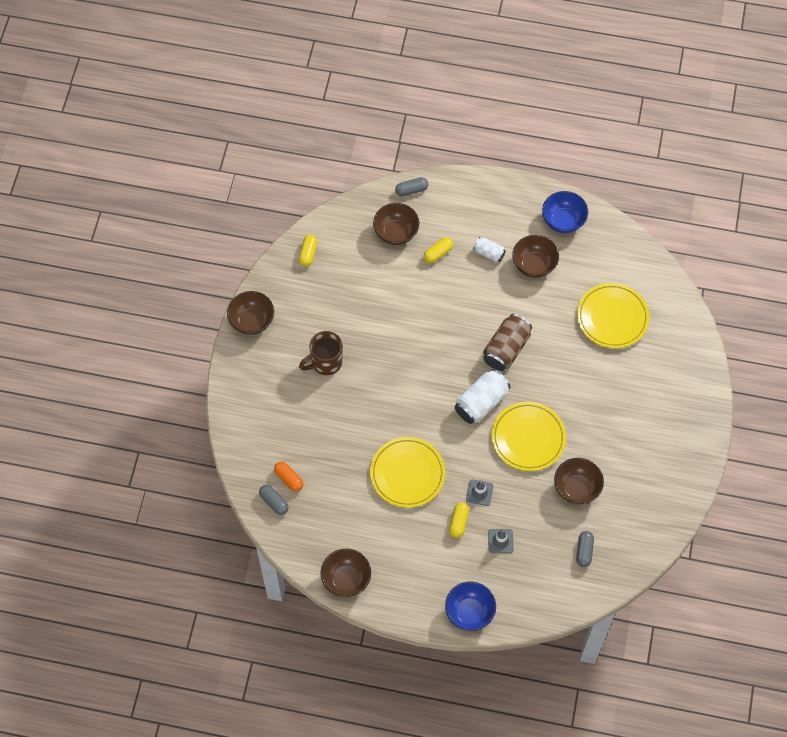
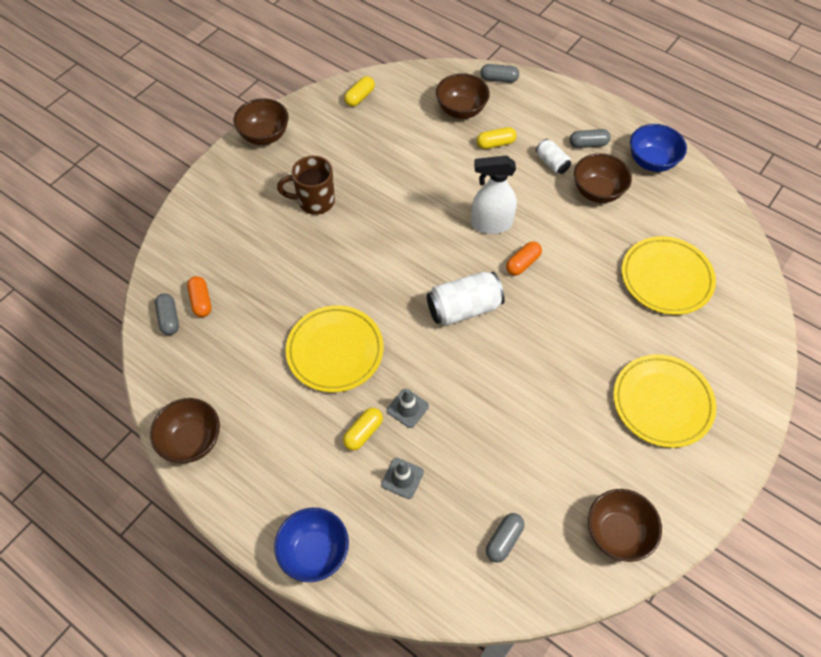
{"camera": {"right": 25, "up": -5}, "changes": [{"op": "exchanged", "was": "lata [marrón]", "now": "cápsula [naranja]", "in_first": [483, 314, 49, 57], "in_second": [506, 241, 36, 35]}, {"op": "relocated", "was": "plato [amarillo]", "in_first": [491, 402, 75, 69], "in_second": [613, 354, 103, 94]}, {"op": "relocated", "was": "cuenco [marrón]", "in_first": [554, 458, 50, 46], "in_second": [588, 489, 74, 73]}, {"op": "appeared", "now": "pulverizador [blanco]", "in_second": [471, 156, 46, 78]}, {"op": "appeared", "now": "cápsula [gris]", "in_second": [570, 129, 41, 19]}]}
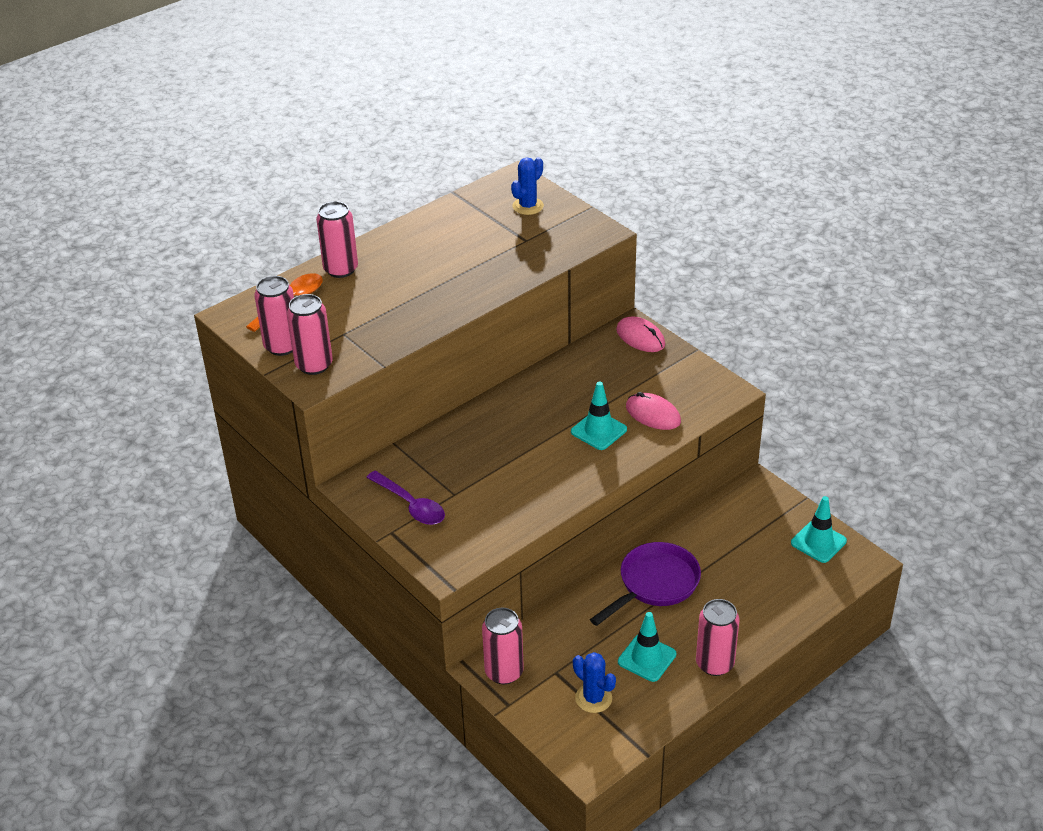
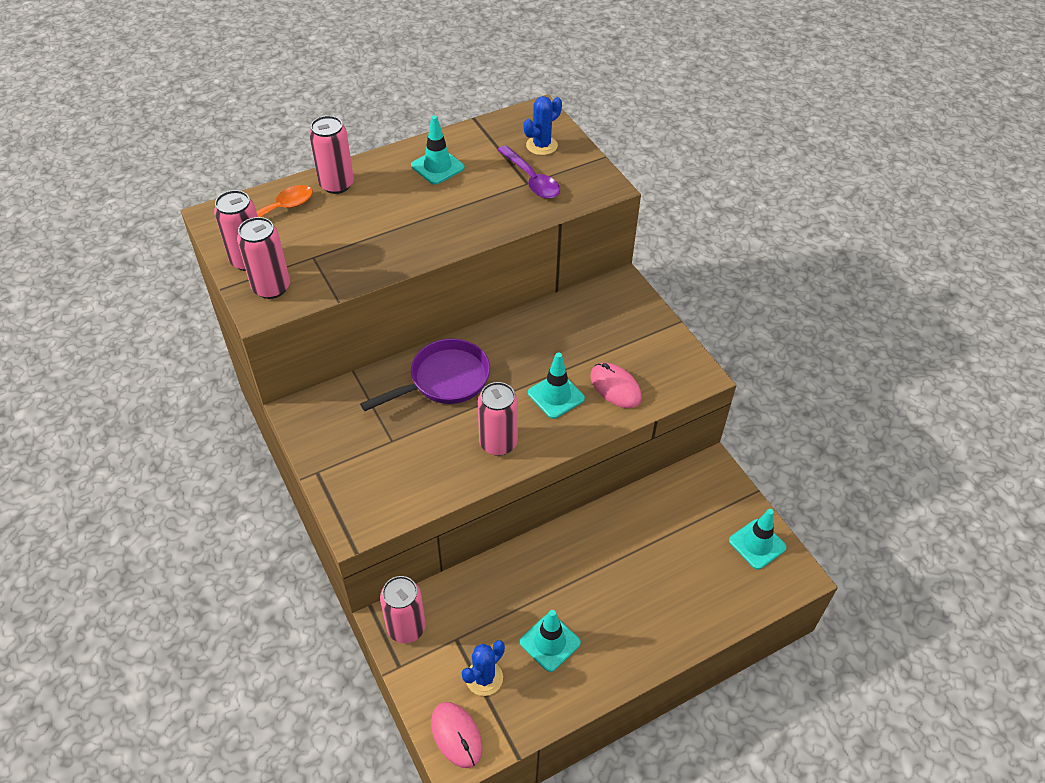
{"camera": {"right": 10, "up": 10}, "changes": [{"op": "relocated", "was": "cuchara [morado]", "in_first": [366, 471, 79, 54], "in_second": [497, 145, 63, 54]}, {"op": "spun", "was": "cactus [azul]", "in_first": [573, 652, 43, 61], "in_second": [462, 640, 43, 56], "clockwise": 75}, {"op": "relocated", "was": "sartén [morado]", "in_first": [590, 542, 111, 84], "in_second": [360, 339, 130, 72]}, {"op": "relocated", "was": "ratón [rosa]", "in_first": [616, 316, 49, 36], "in_second": [431, 702, 52, 66]}, {"op": "relocated", "was": "lata [rosa]", "in_first": [696, 599, 43, 77], "in_second": [478, 382, 40, 74]}, {"op": "appeared", "now": "cono de tráfico [turquesa]", "in_second": [411, 115, 54, 70]}]}
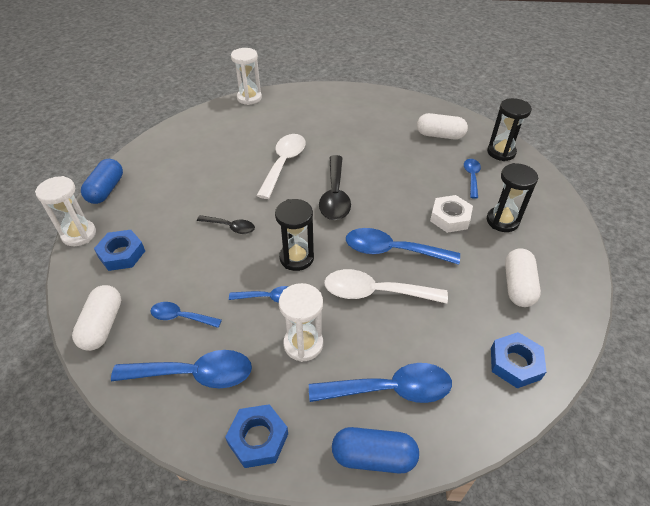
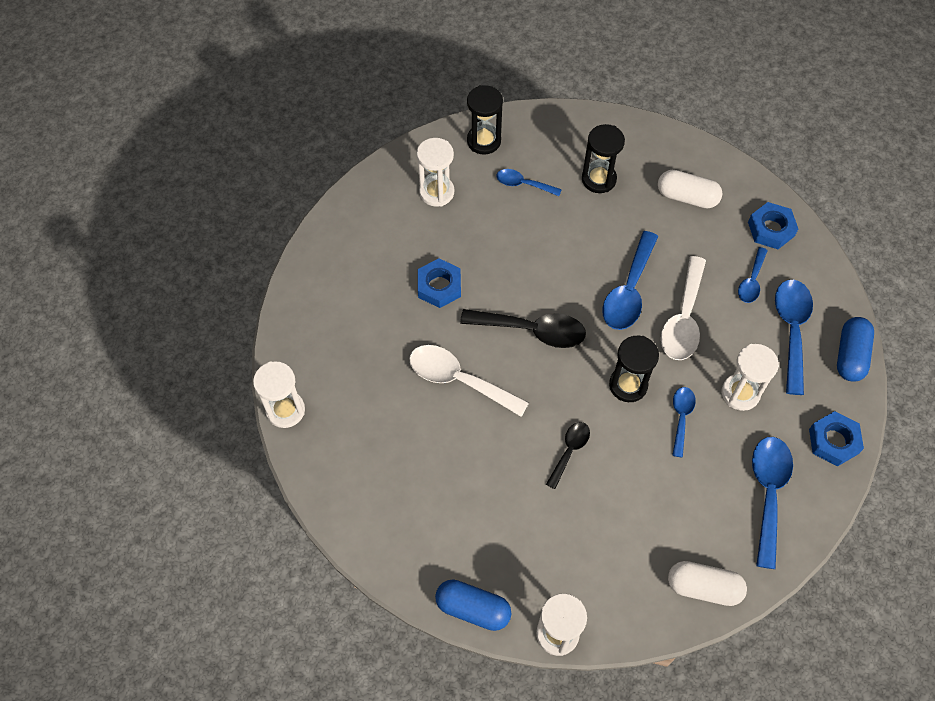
{"camera": {"right": -80, "up": 15}, "changes": [{"op": "relocated", "was": "tuerca [azul]", "in_first": [94, 230, 51, 41], "in_second": [418, 258, 43, 50]}, {"op": "relocated", "was": "cuchara [azul]", "in_first": [151, 302, 71, 26], "in_second": [738, 247, 30, 56]}, {"op": "exchanged", "was": "cápsula [blanco]", "now": "reloj de arena [blanco]", "in_first": [417, 113, 51, 27], "in_second": [417, 138, 37, 69]}, {"op": "missing", "was": "tuerca [blanco]", "in_first": [430, 195, 43, 38]}]}
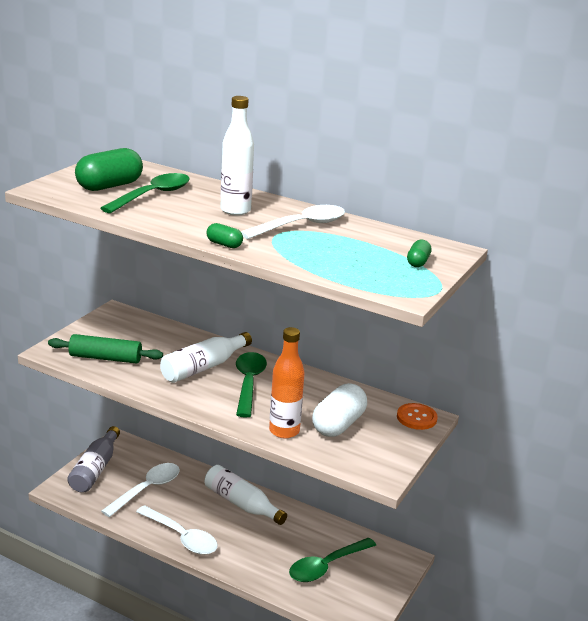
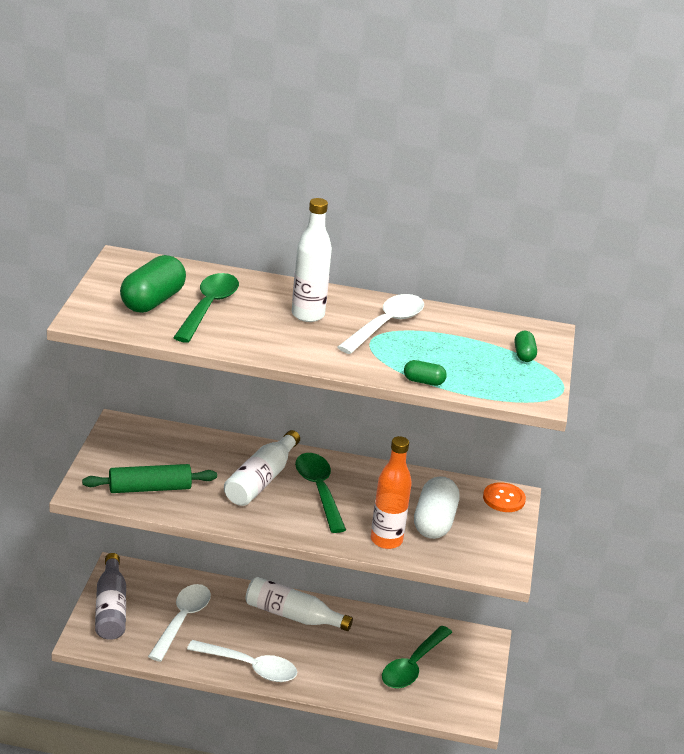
{"camera": {"right": -20, "up": 5}, "changes": [{"op": "relocated", "was": "cápsula [verde]", "in_first": [206, 223, 37, 25], "in_second": [404, 360, 43, 26]}]}
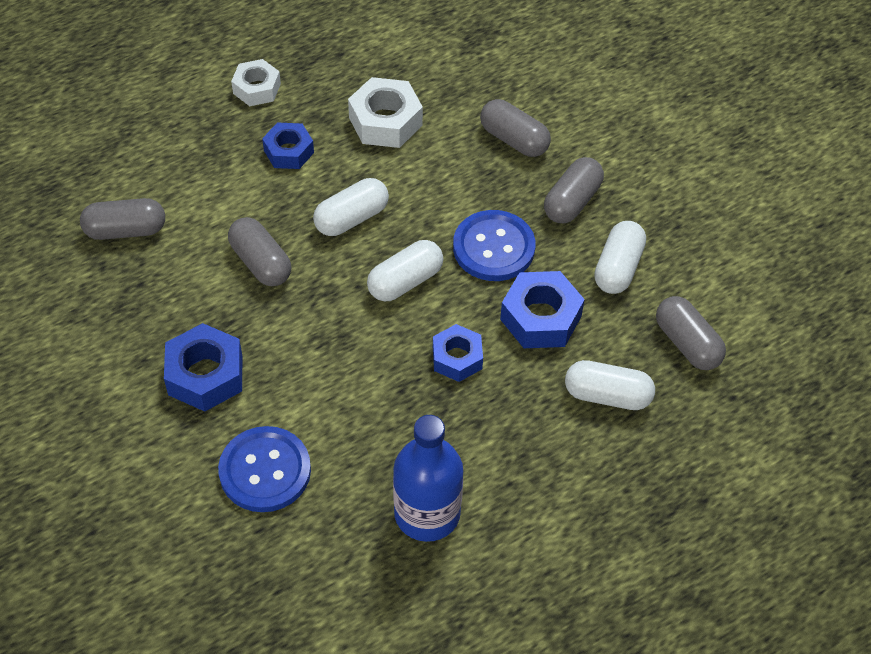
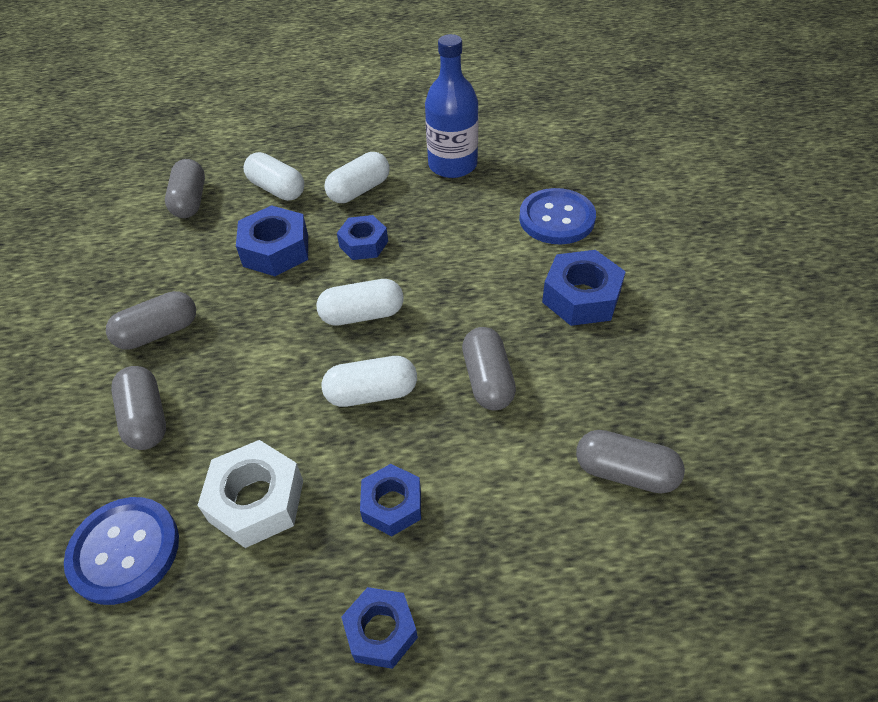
{"camera": {"right": -150, "up": -5}, "changes": [{"op": "colour", "was": "tuerca [blanco]", "now": "tuerca [azul]", "in_first": [231, 59, 50, 47], "in_second": [341, 587, 77, 82]}, {"op": "relocated", "was": "botón [azul]", "in_first": [453, 210, 83, 71], "in_second": [64, 497, 115, 108]}, {"op": "relocated", "was": "cápsula [blanco]", "in_first": [594, 221, 52, 73], "in_second": [324, 152, 66, 51]}]}
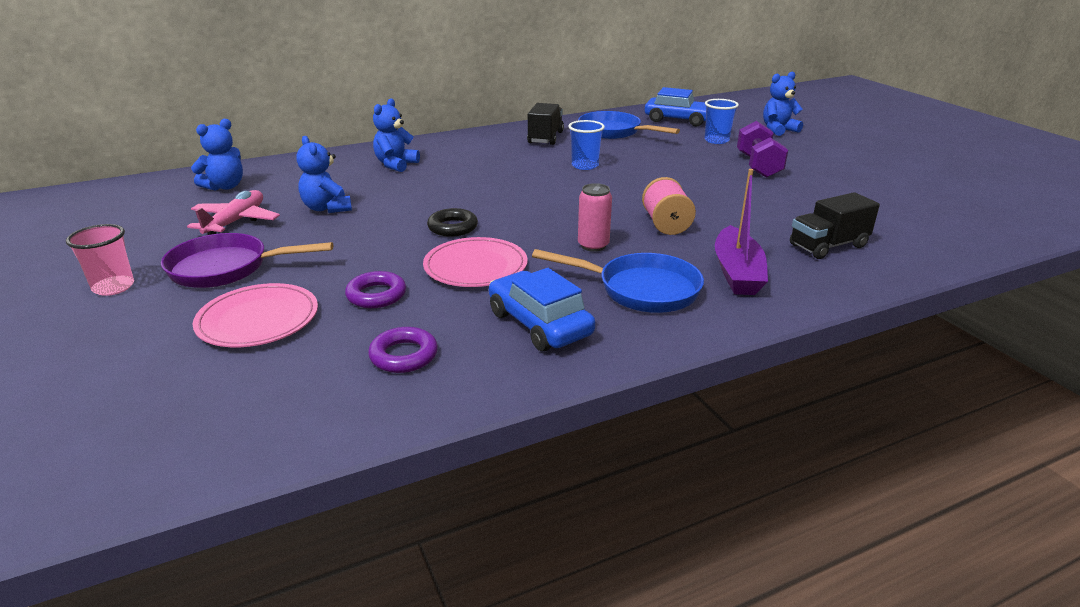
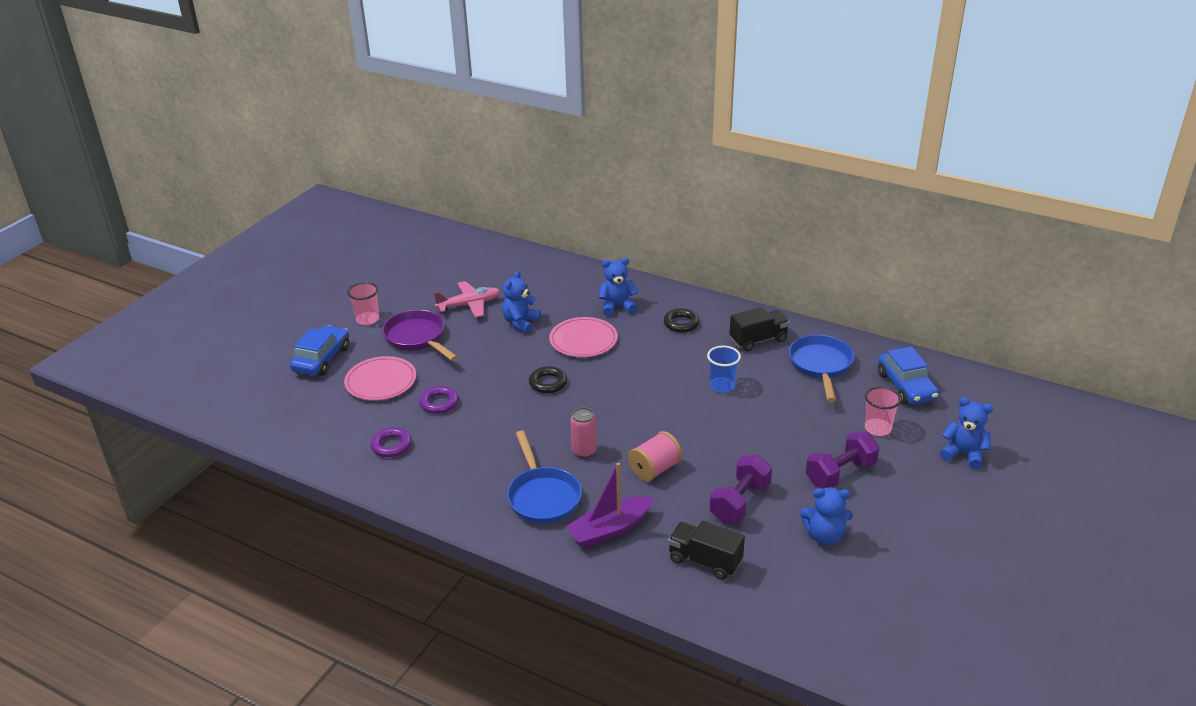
{"camera": {"right": 55, "up": 5}, "changes": [{"op": "relocated", "was": "osito [azul]", "in_first": [191, 119, 52, 72], "in_second": [800, 487, 53, 58]}, {"op": "relocated", "was": "plato [rosa]", "in_first": [423, 237, 105, 50], "in_second": [549, 317, 69, 40]}, {"op": "relocated", "was": "coche [azul]", "in_first": [489, 268, 106, 83], "in_second": [290, 325, 59, 51]}, {"op": "colour", "was": "vaso [azul]", "now": "vaso [rosa]", "in_first": [704, 99, 35, 45], "in_second": [865, 386, 36, 50]}, {"op": "appeared", "now": "anillo [negro]", "in_second": [663, 308, 37, 25]}, {"op": "appeared", "now": "mancuerna [morado]", "in_second": [709, 455, 63, 68]}]}
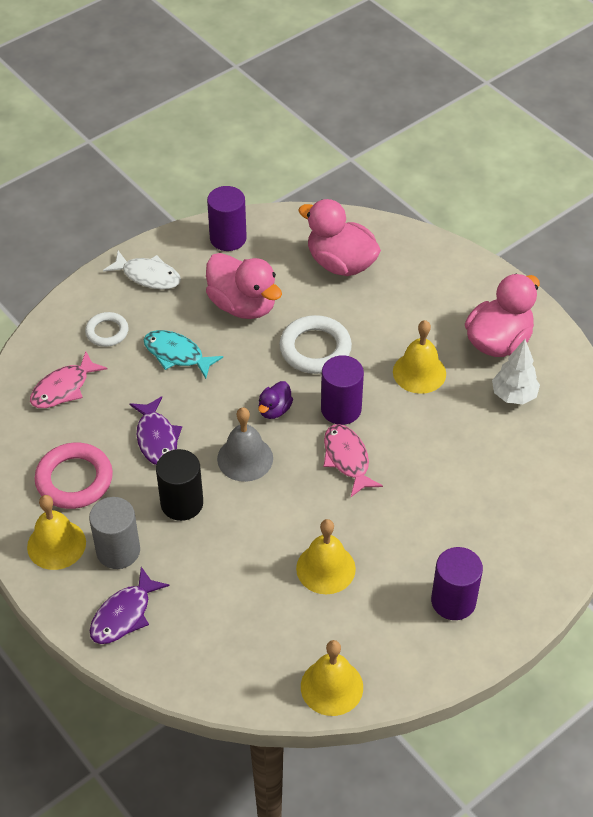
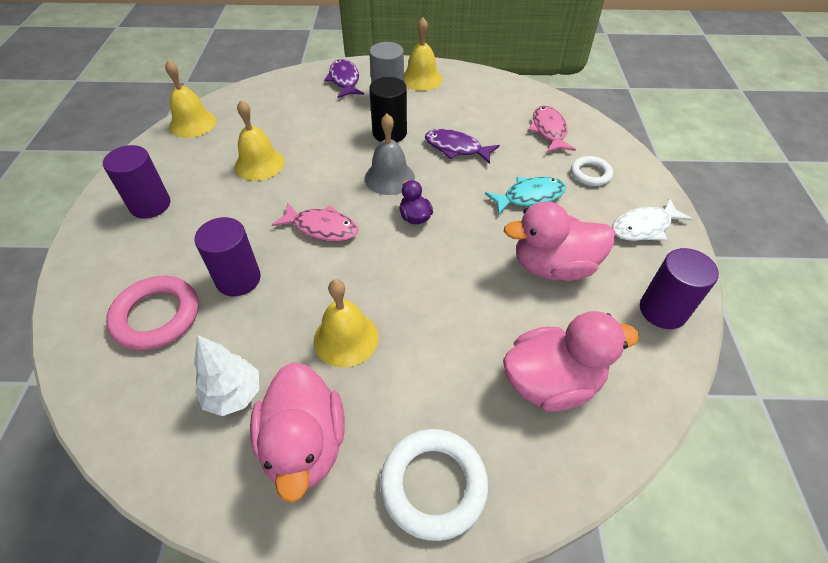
{"camera": {"right": 130, "up": 0}, "changes": [{"op": "relocated", "was": "anillo [rosa]", "in_first": [35, 443, 78, 66], "in_second": [106, 276, 93, 75]}, {"op": "relocated", "was": "anillo [blanco]", "in_first": [279, 315, 73, 59], "in_second": [380, 429, 108, 112]}, {"op": "relocated", "was": "cilindro [morado]", "in_first": [321, 355, 43, 70], "in_second": [195, 217, 66, 79]}]}
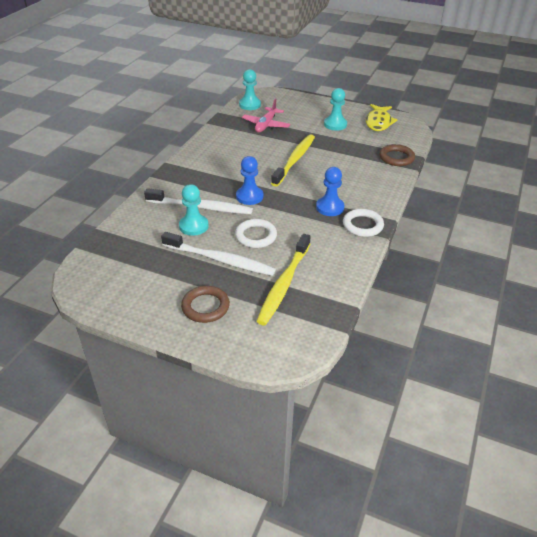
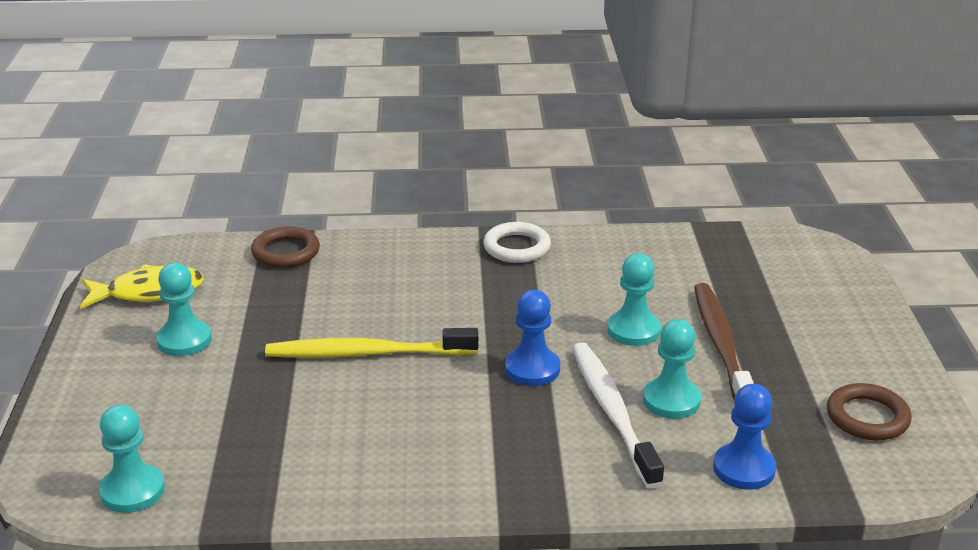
{"camera": {"right": -115, "up": -10}, "changes": [{"op": "colour", "was": "cepillo de dientes [blanco]", "now": "cepillo de dientes [marrón]", "in_first": [161, 232, 115, 44], "in_second": [694, 283, 60, 116]}, {"op": "relocated", "was": "anillo [marrón]", "in_first": [181, 286, 49, 37], "in_second": [827, 383, 85, 58]}, {"op": "exchanged", "was": "anillo [blanco]", "now": "peón [turquesa]", "in_first": [235, 219, 42, 29], "in_second": [607, 253, 54, 93]}, {"op": "missing", "was": "avión [rosa]", "in_first": [242, 98, 49, 35]}, {"op": "missing", "was": "cepillo de dientes [amarillo]", "in_first": [256, 234, 55, 91]}, {"op": "relocated", "was": "peón [azul]", "in_first": [316, 167, 29, 49], "in_second": [713, 384, 63, 106]}]}
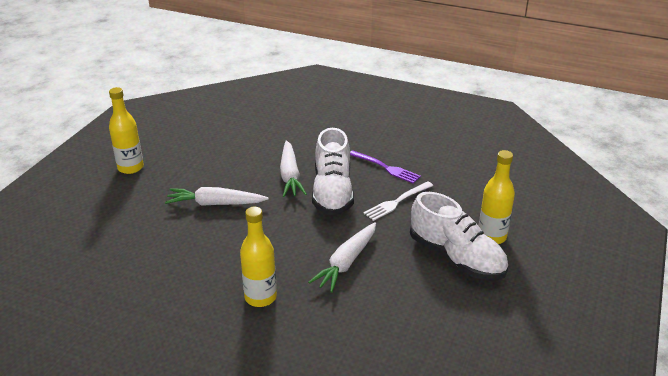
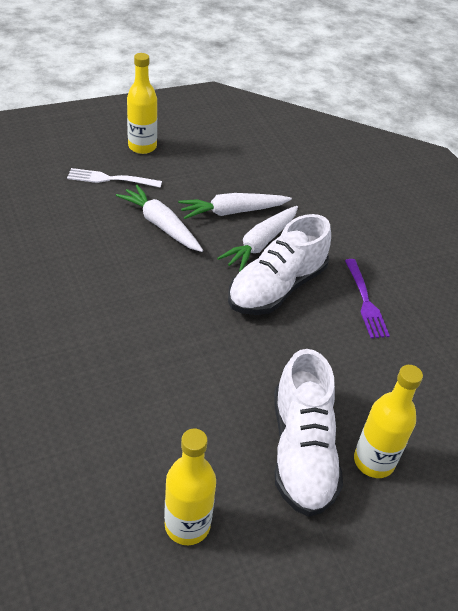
{"camera": {"right": 40, "up": 10}, "changes": [{"op": "relocated", "was": "botella [amarillo]", "in_first": [240, 207, 37, 100], "in_second": [164, 429, 52, 116]}, {"op": "relocated", "was": "zanahoria [blanco]", "in_first": [308, 222, 68, 71], "in_second": [178, 193, 114, 26]}, {"op": "relocated", "was": "tenedor [blanco]", "in_first": [363, 181, 70, 40], "in_second": [67, 168, 95, 20]}]}
